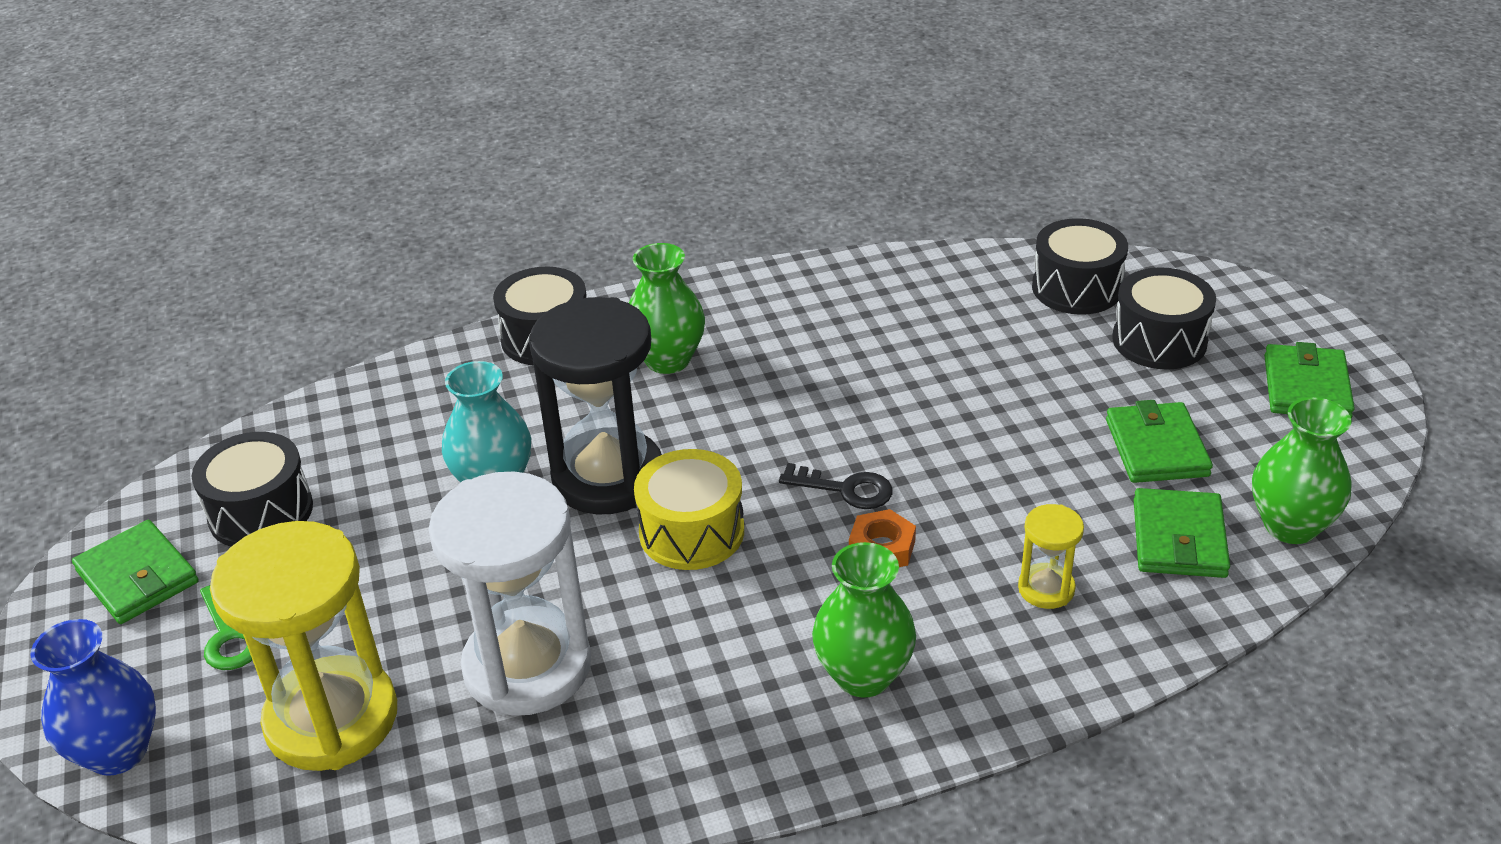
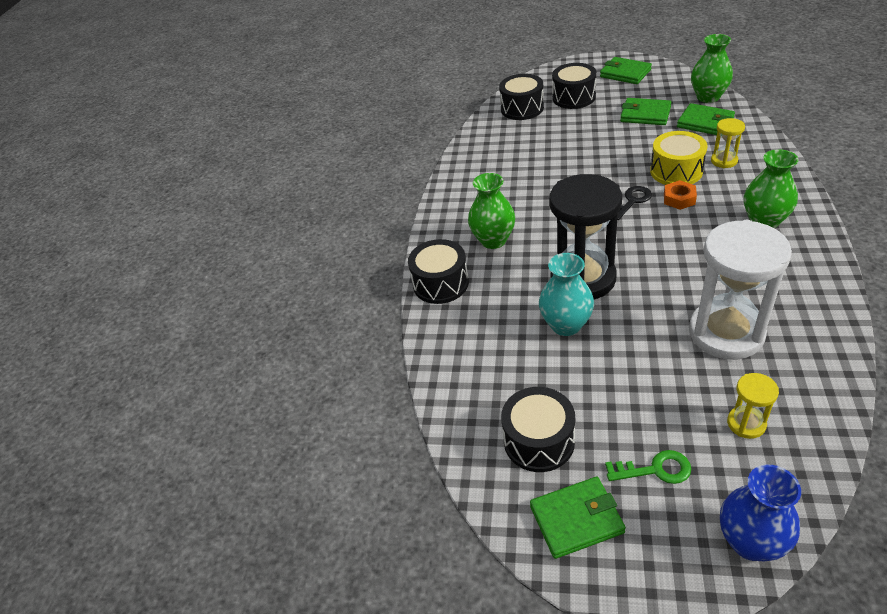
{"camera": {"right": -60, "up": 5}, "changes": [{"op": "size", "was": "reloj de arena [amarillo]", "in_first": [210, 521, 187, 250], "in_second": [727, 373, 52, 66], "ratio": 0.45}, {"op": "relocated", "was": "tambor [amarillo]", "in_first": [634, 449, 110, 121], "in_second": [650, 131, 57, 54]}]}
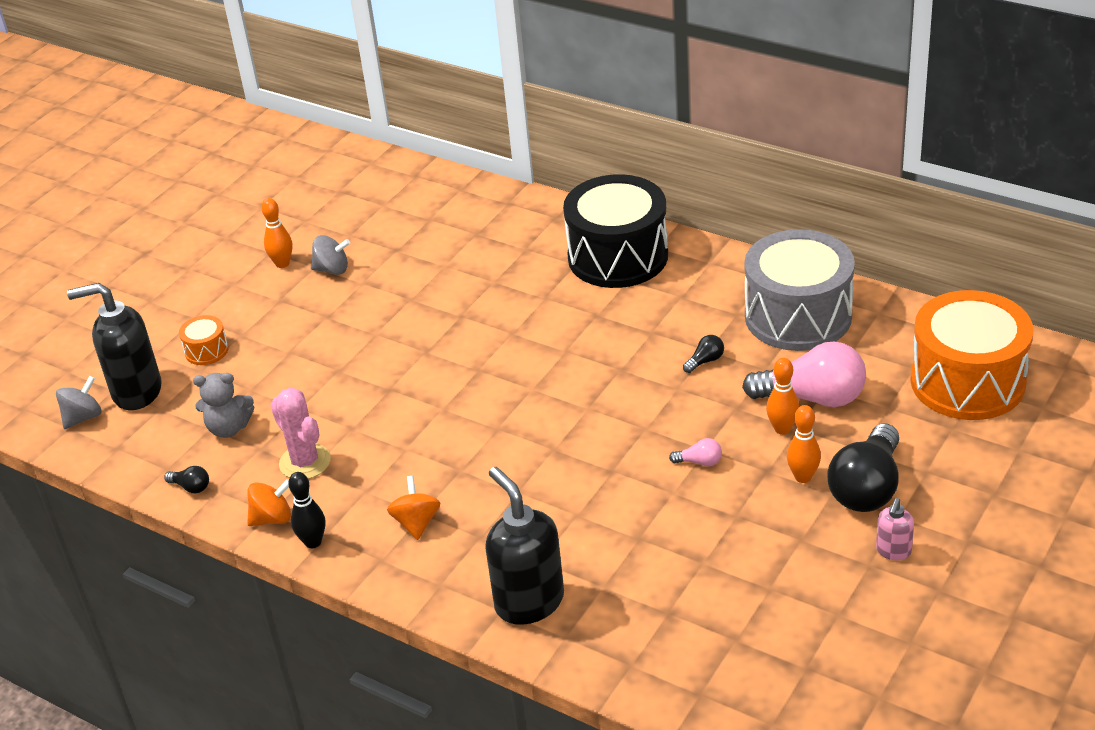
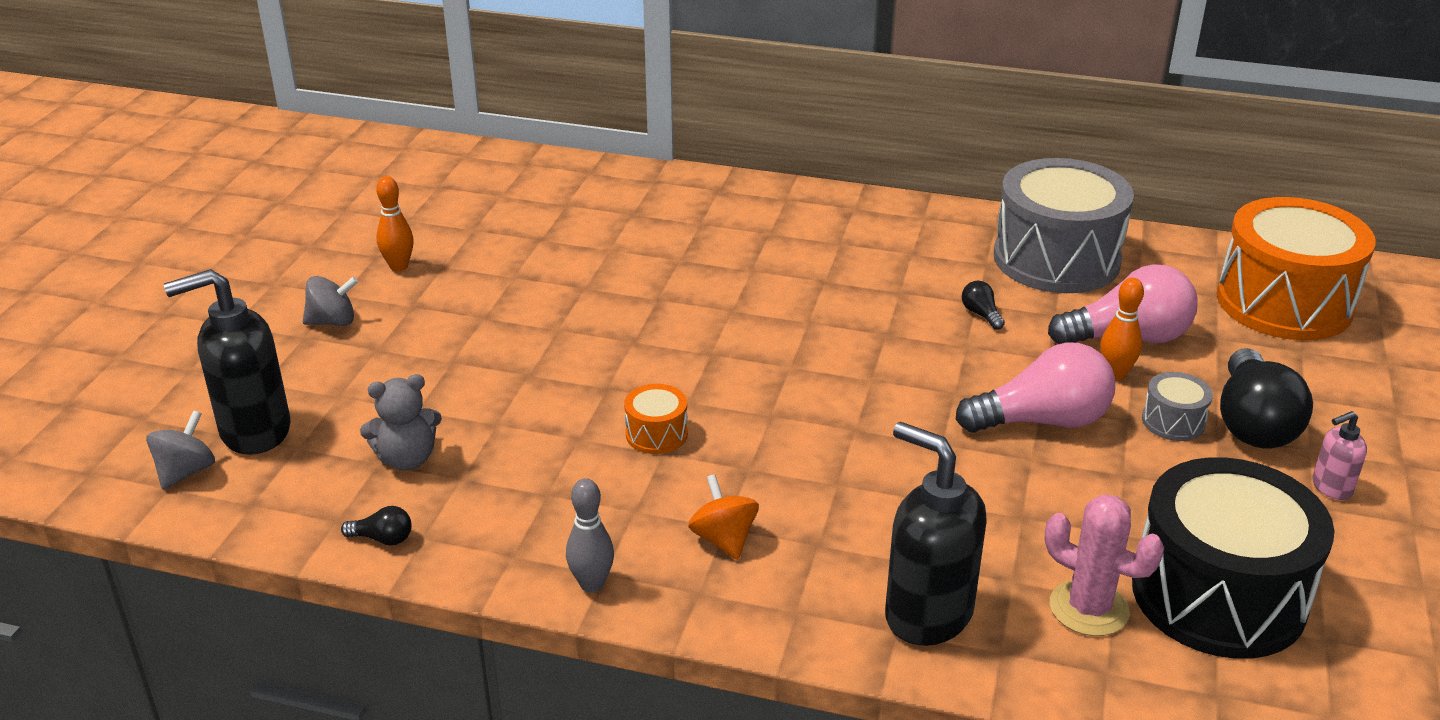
{"camera": {"right": -20, "up": -5}, "changes": [{"op": "relocated", "was": "tambor [naranja]", "in_first": [179, 315, 50, 50], "in_second": [624, 384, 64, 70]}, {"op": "missing", "was": "peonza [naranja]", "in_first": [247, 479, 44, 47]}, {"op": "relocated", "was": "cactus [rosa]", "in_first": [271, 388, 60, 91], "in_second": [1044, 494, 120, 142]}, {"op": "colour", "was": "bolo [negro]", "now": "bolo [gris]", "in_first": [288, 472, 37, 76], "in_second": [566, 478, 48, 114]}, {"op": "relocated", "was": "peonza [gris]", "in_first": [311, 235, 39, 40], "in_second": [303, 276, 55, 50]}, {"op": "relocated", "was": "tambor [negro]", "in_first": [563, 174, 105, 114], "in_second": [1132, 457, 202, 202]}, {"op": "size", "was": "bombilla [rosa]", "in_first": [669, 438, 53, 28], "in_second": [956, 342, 159, 91], "ratio": 2.38}, {"op": "spun", "was": "bombilla [negro]", "in_first": [683, 335, 41, 38], "in_second": [962, 281, 43, 49], "clockwise": -60}, {"op": "exchanged", "was": "bolo [naranja]", "now": "tambor [gris]", "in_first": [787, 405, 34, 78], "in_second": [1142, 372, 71, 69]}, {"op": "spun", "was": "dispensador de jabón [rosa]", "in_first": [876, 498, 38, 62], "in_second": [1312, 411, 55, 89], "clockwise": 60}]}
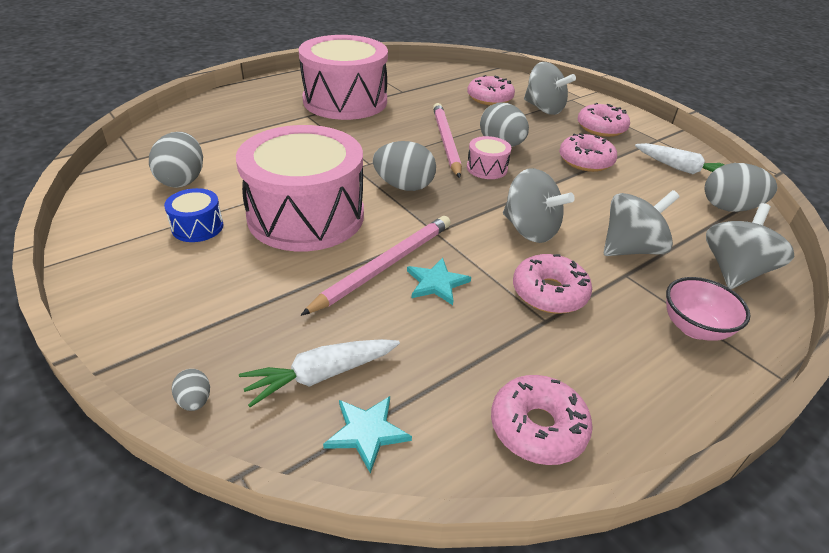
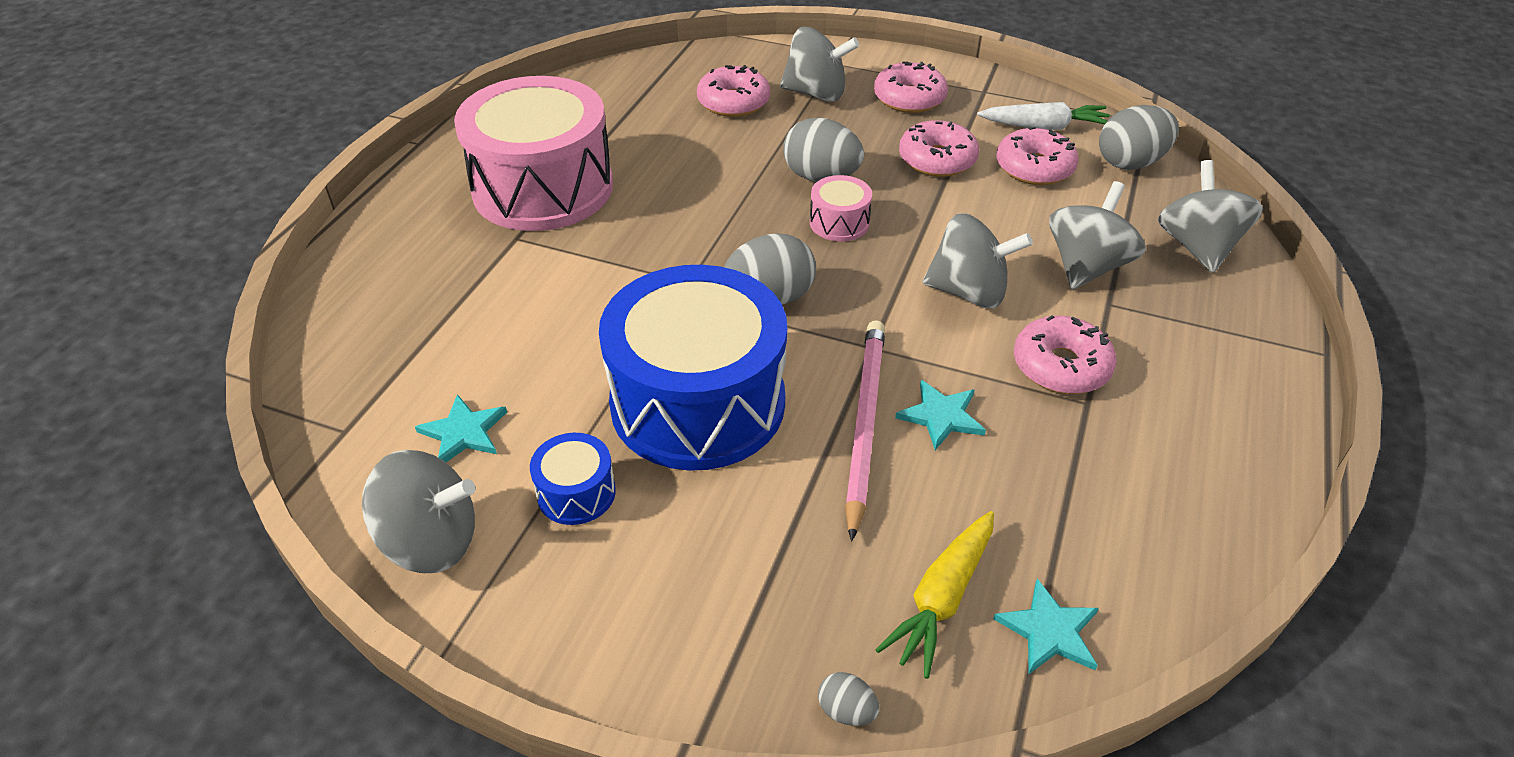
{"camera": {"right": -30, "up": 5}, "changes": [{"op": "exchanged", "was": "huevo [gris]", "now": "estrella [turquesa]", "in_first": [149, 132, 54, 56], "in_second": [415, 394, 92, 68]}, {"op": "colour", "was": "tambor [rosa]", "now": "tambor [azul]", "in_first": [236, 125, 128, 126], "in_second": [599, 265, 188, 206]}, {"op": "colour", "was": "zanahoria [blanco]", "now": "zanahoria [amarillo]", "in_first": [239, 339, 161, 68], "in_second": [875, 511, 119, 168]}, {"op": "missing", "was": "lápiz [rosa]", "in_first": [433, 103, 29, 75]}, {"op": "relocated", "was": "rosquilla [rosa]", "in_first": [491, 375, 102, 90], "in_second": [996, 126, 82, 59]}, {"op": "missing", "was": "cuenco [rosa]", "in_first": [666, 277, 85, 64]}, {"op": "appeared", "now": "peonza [gris]", "in_second": [362, 450, 113, 123]}]}
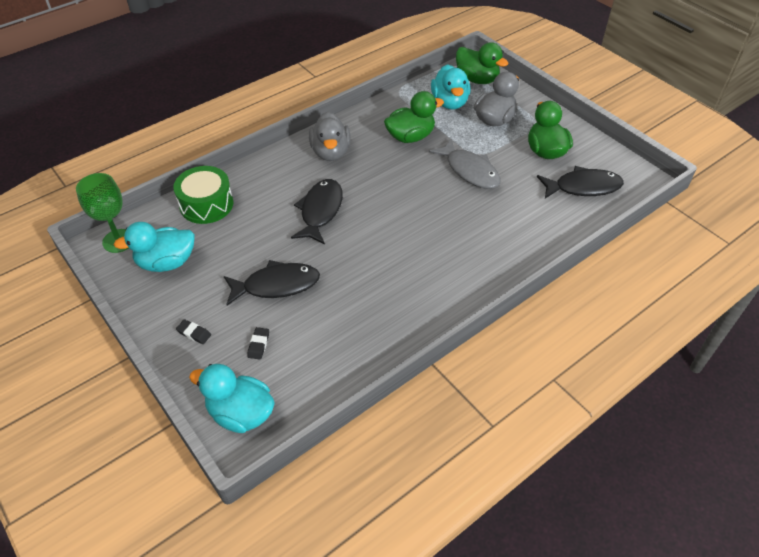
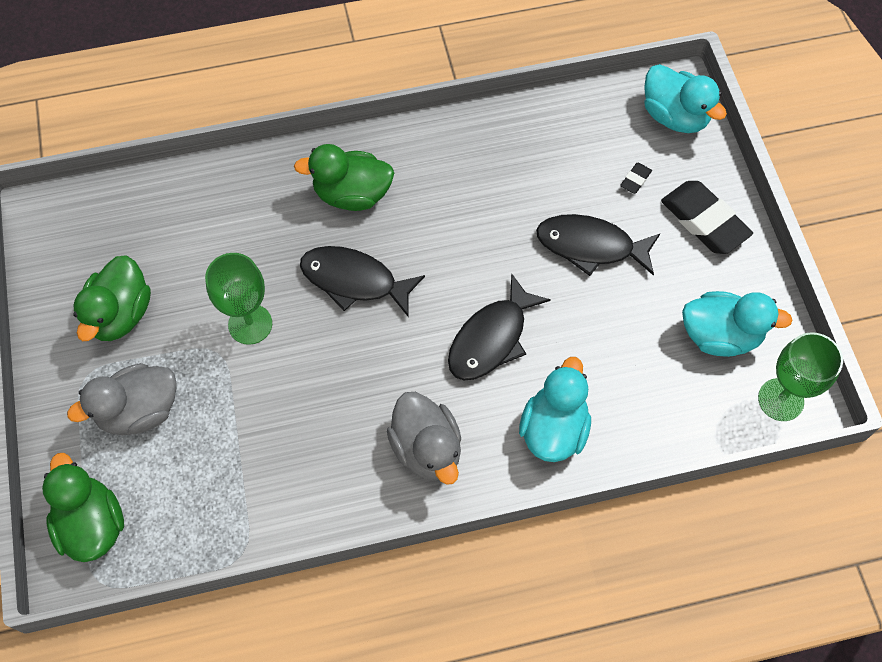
{"camera": {"right": -155, "up": 15}, "changes": [{"op": "missing", "was": "tambor [verde]", "in_first": [173, 166, 61, 58]}, {"op": "size", "was": "goma de borrar [negro]", "in_first": [176, 319, 35, 25], "in_second": [661, 181, 92, 73], "ratio": 2.29}, {"op": "spun", "was": "pato [gris]", "in_first": [309, 112, 42, 49], "in_second": [387, 392, 74, 93], "clockwise": 135}, {"op": "relocated", "was": "pato [verde]", "in_first": [384, 91, 60, 52], "in_second": [294, 144, 100, 67]}, {"op": "exchanged", "was": "pez [gris]", "now": "copa [verde]", "in_first": [429, 138, 72, 51], "in_second": [205, 253, 67, 92]}, {"op": "relocated", "was": "pato [turquesa]", "in_first": [431, 64, 39, 46], "in_second": [519, 357, 72, 105]}, {"op": "relocated", "was": "pez [negro]", "in_first": [537, 166, 87, 33], "in_second": [300, 246, 125, 71]}]}
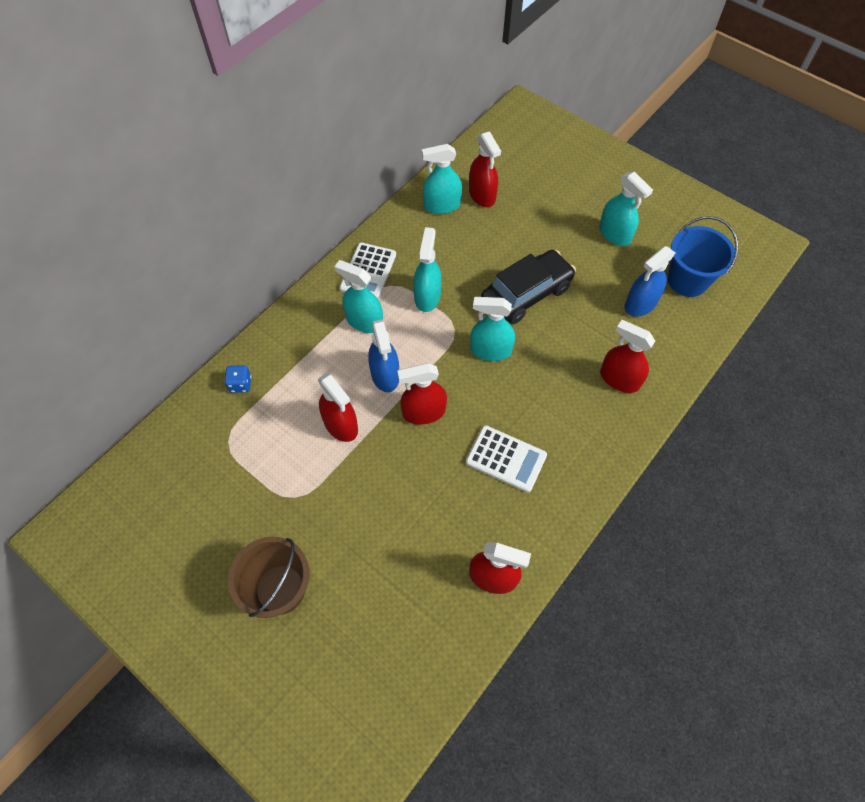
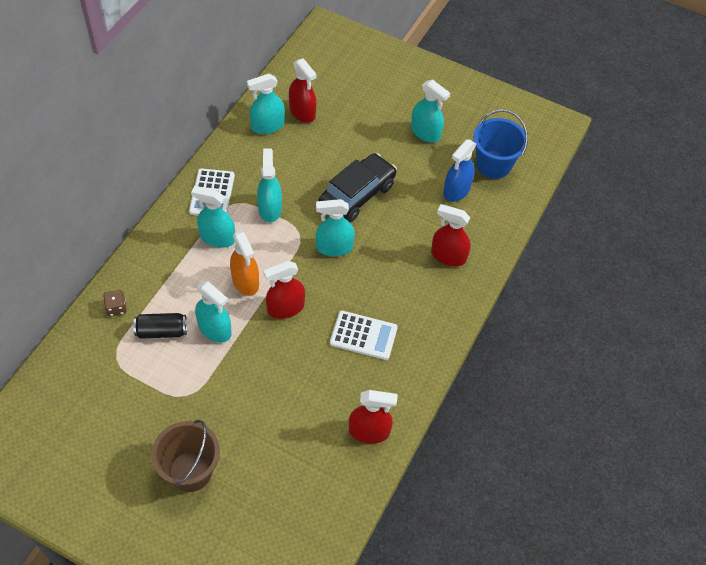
{"camera": {"right": -15, "up": -5}, "changes": [{"op": "colour", "was": "dado [azul]", "now": "dado [marrón]", "in_first": [225, 365, 26, 28], "in_second": [103, 290, 24, 26]}, {"op": "colour", "was": "pulverizador [rojo]", "now": "pulverizador [turquesa]", "in_first": [318, 373, 40, 69], "in_second": [195, 281, 37, 62]}, {"op": "colour", "was": "pulverizador [azul]", "now": "pulverizador [naranja]", "in_first": [368, 319, 31, 73], "in_second": [230, 231, 29, 65]}, {"op": "appeared", "now": "lata [negro]", "in_second": [133, 313, 54, 26]}]}
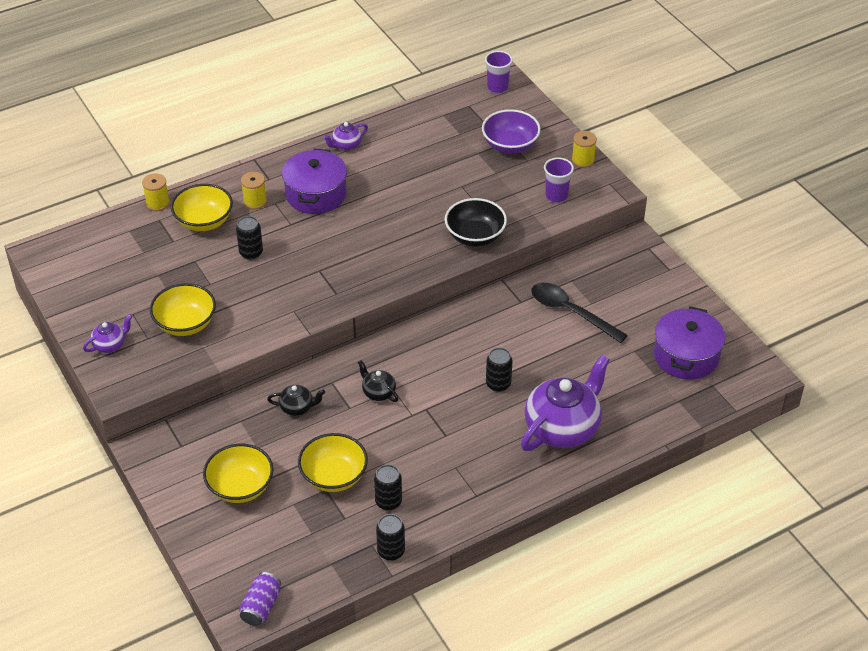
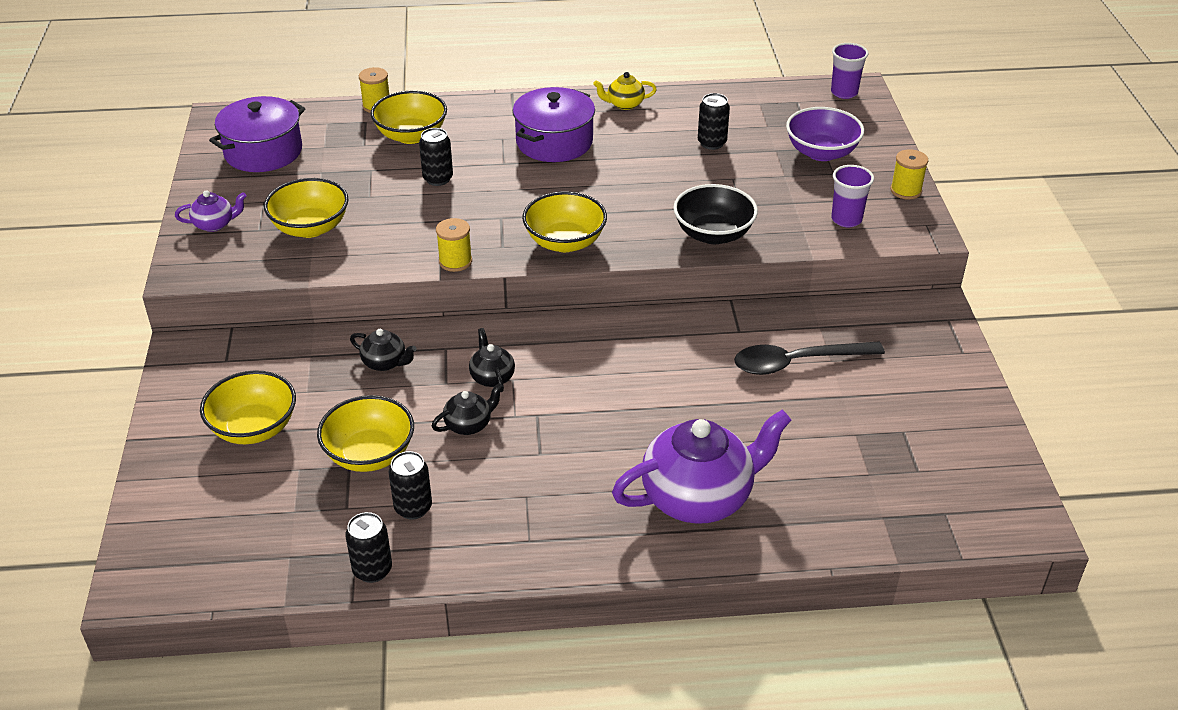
{"camera": {"right": 25, "up": -5}, "changes": [{"op": "missing", "was": "lata [morado]", "in_first": [239, 572, 42, 54]}, {"op": "relocated", "was": "carrete [amarillo]", "in_first": [241, 172, 26, 37], "in_second": [436, 218, 36, 54]}, {"op": "colour", "was": "tetera [morado]", "now": "tetera [amarillo]", "in_first": [323, 122, 45, 28], "in_second": [593, 72, 64, 38]}, {"op": "relocated", "was": "lata [negro]", "in_first": [486, 348, 26, 44], "in_second": [698, 93, 32, 57]}, {"op": "spun", "was": "cuchara [negro]", "in_first": [531, 283, 97, 60], "in_second": [734, 341, 151, 34], "clockwise": -75}, {"op": "relocated", "was": "olla [morado]", "in_first": [654, 306, 71, 74], "in_second": [209, 96, 97, 76]}, {"op": "appeared", "now": "tetera [negro]", "in_second": [431, 383, 72, 52]}, {"op": "appeared", "now": "cuenco [amarillo]", "in_second": [522, 191, 85, 61]}]}
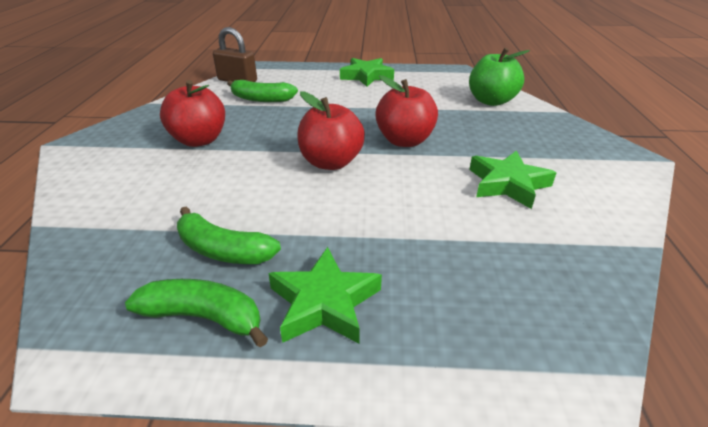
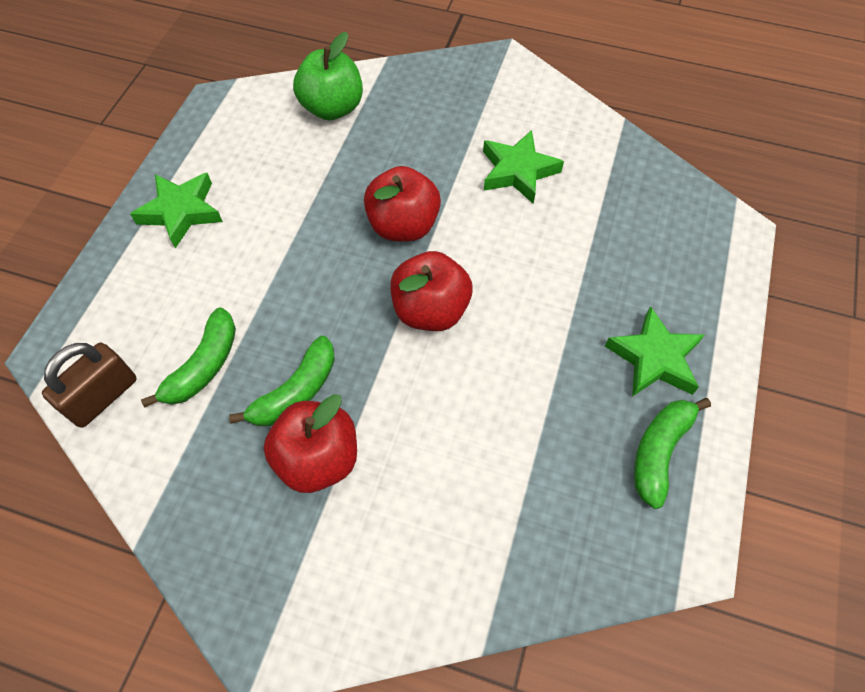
{"camera": {"right": -75, "up": 25}, "changes": [{"op": "relocated", "was": "plátano [verde]", "in_first": [177, 207, 104, 57], "in_second": [229, 336, 106, 90]}]}
